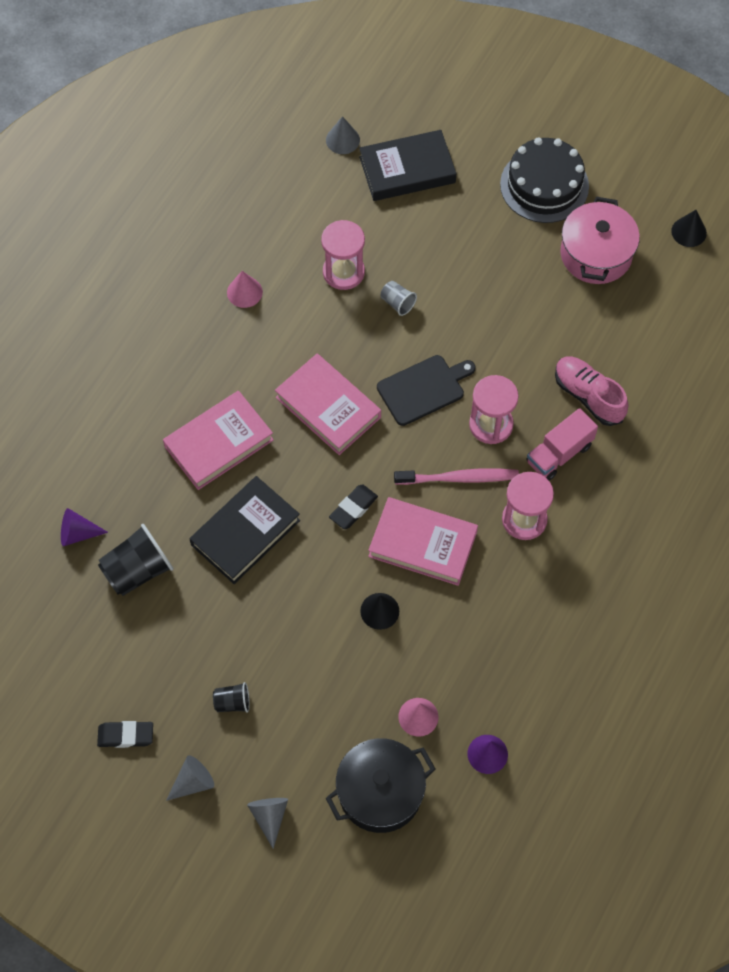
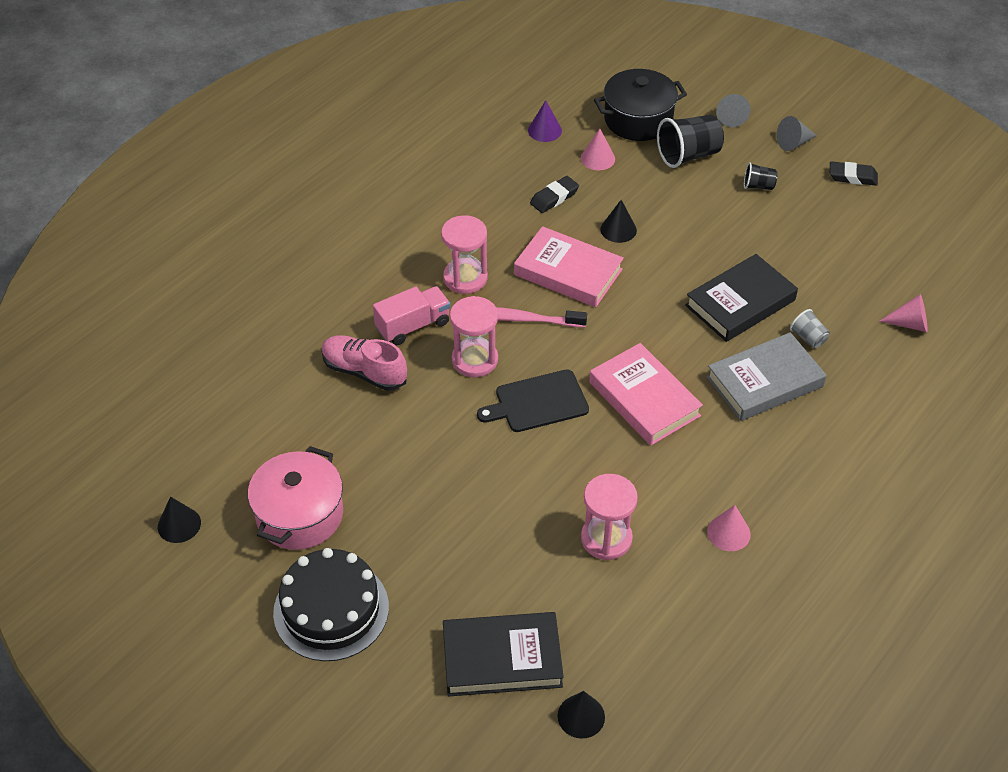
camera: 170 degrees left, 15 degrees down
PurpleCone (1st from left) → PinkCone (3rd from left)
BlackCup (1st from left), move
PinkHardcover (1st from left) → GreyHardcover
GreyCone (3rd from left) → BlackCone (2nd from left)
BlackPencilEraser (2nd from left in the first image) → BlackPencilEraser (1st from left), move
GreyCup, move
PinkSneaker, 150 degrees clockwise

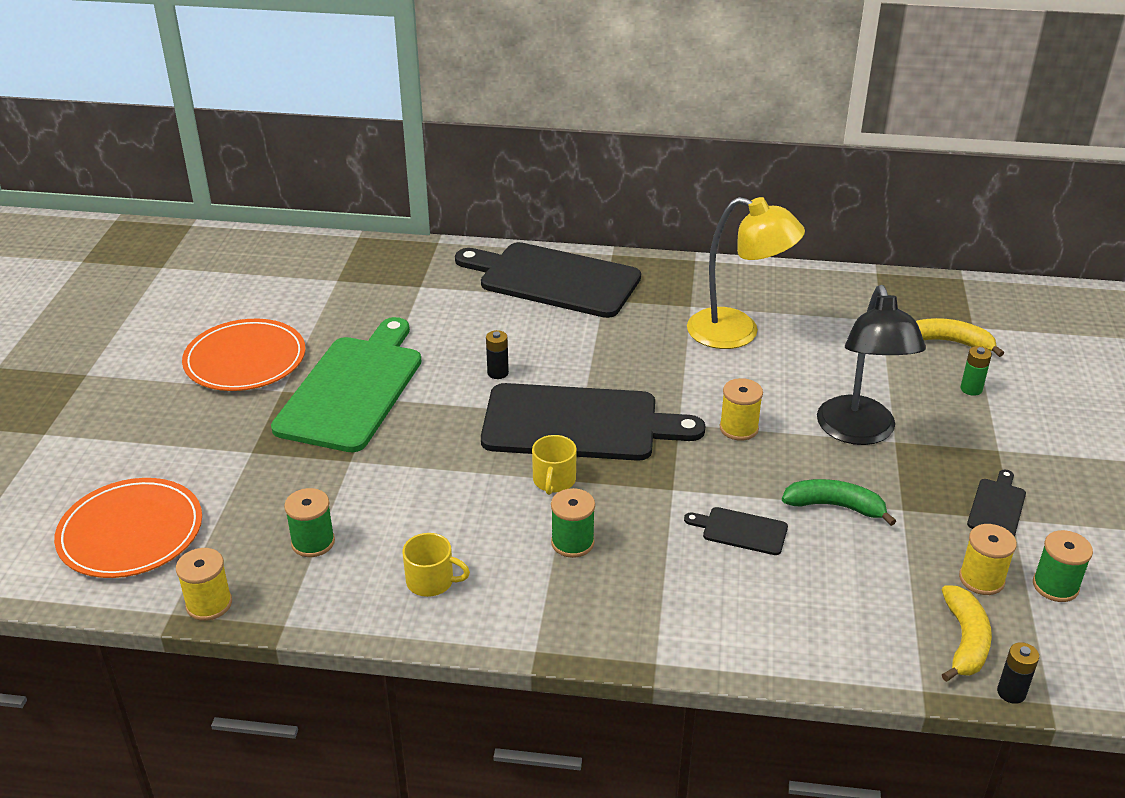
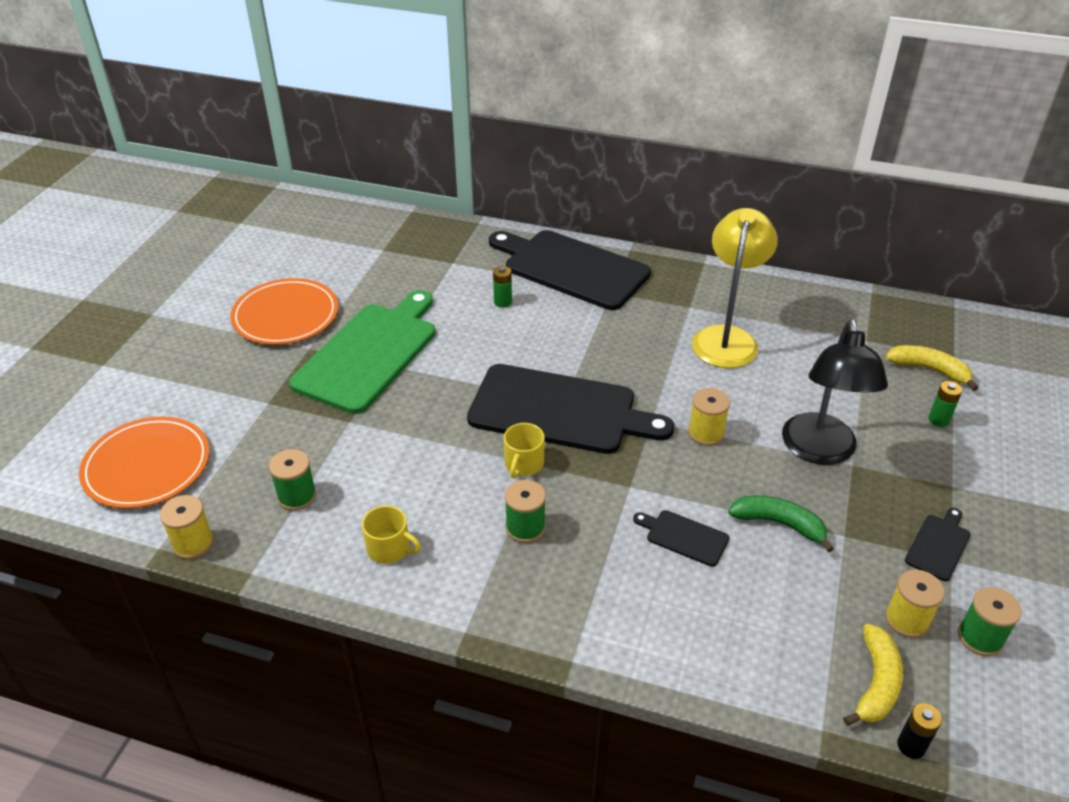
camera: 10 degrees right, 5 degrees up
BlackBattery (1st from left) → -
BrightYellowDeskLamp, 105 degrees counterclockwise
- → LeafGreenBattery (1st from left)

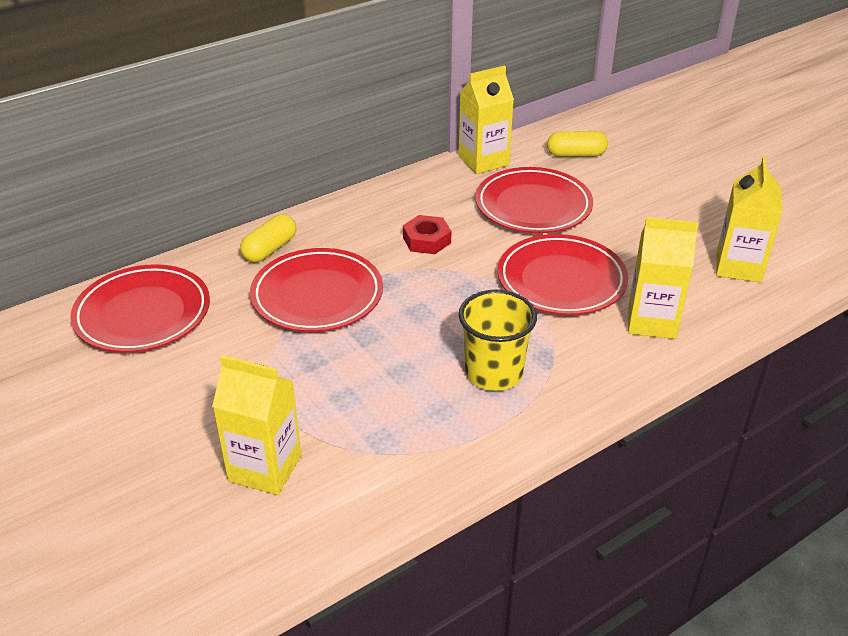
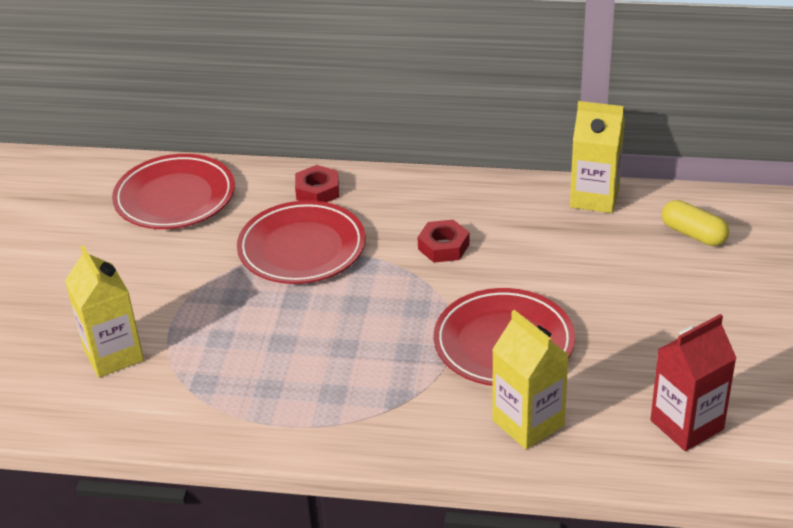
camera: 45 degrees right, 0 degrees up
BrightYellowCapsule (1st from left) → ScarletNut (1st from left)
BrightYellowCup → -
ScarletFlatDish (3rd from left) → -
BrightYellowCarton (4th from left) → ScarletCarton

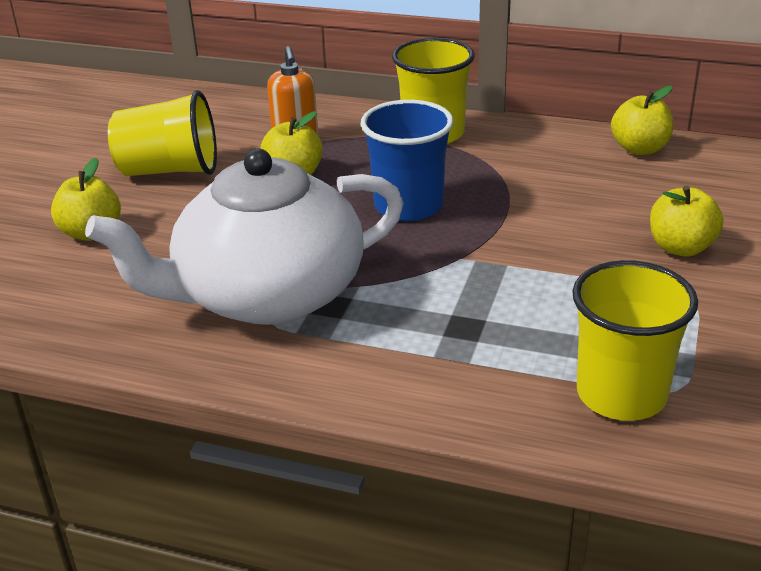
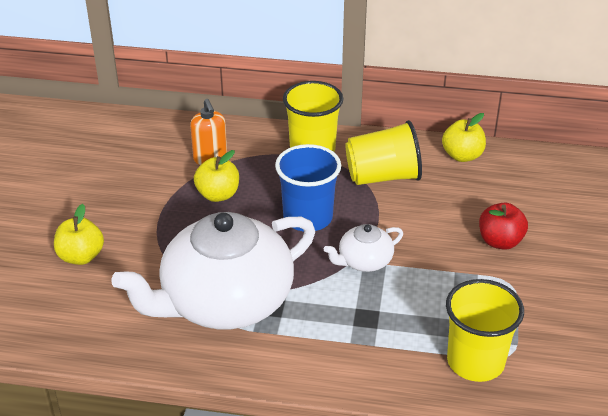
camera: 10 degrees left, 5 degrees up
BrightYellowCup (1st from left in the first image) → BrightYellowCup (2nd from left), move
BrightYellowToyApple (4th from left) → ScarletToyApple
- → WhiteTeaPot (2nd from left)

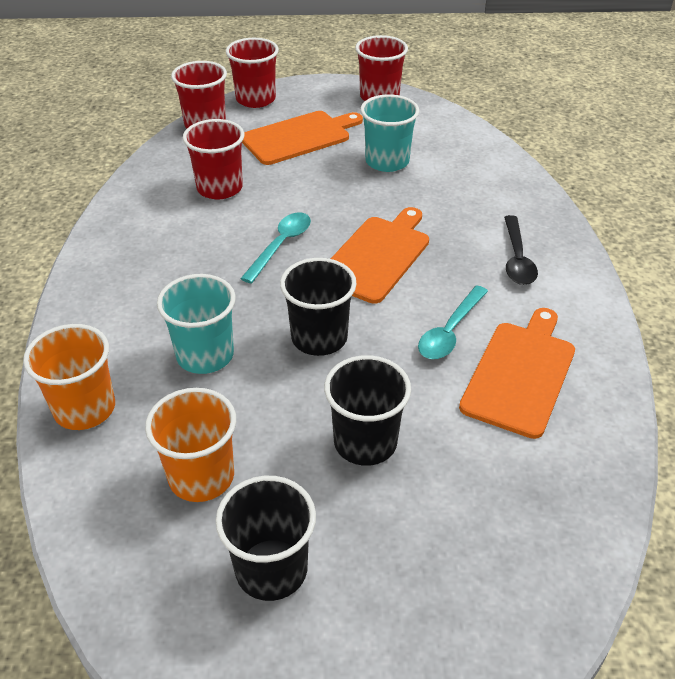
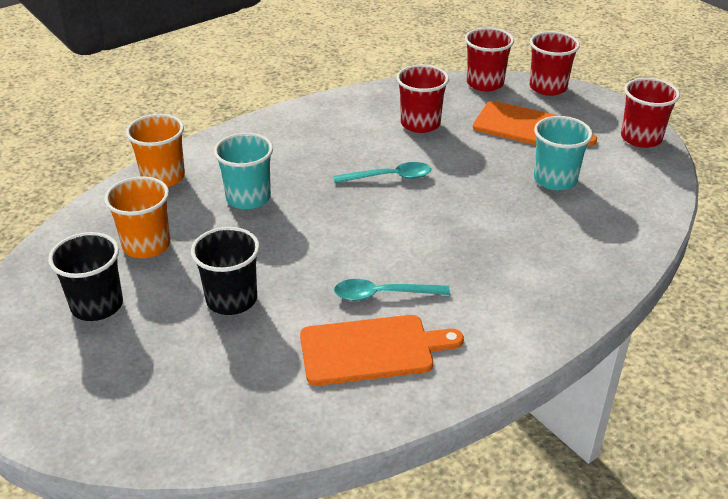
camera: 55 degrees right, 5 degrees down
BlackCup (2nd from left) → -
BrightOrangeBreadBoard (2nd from left) → -
BlackTablespoon → -

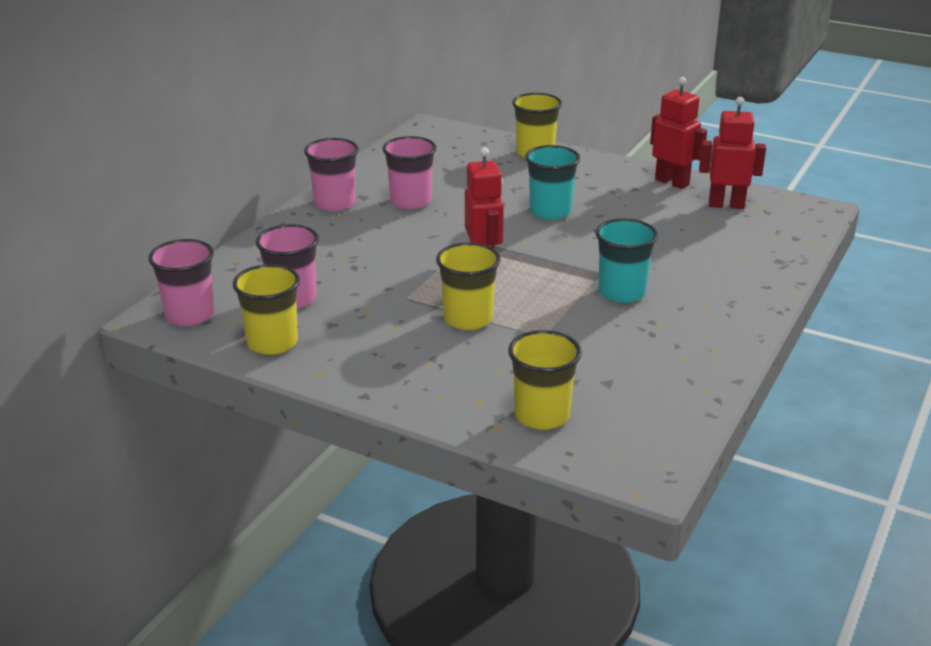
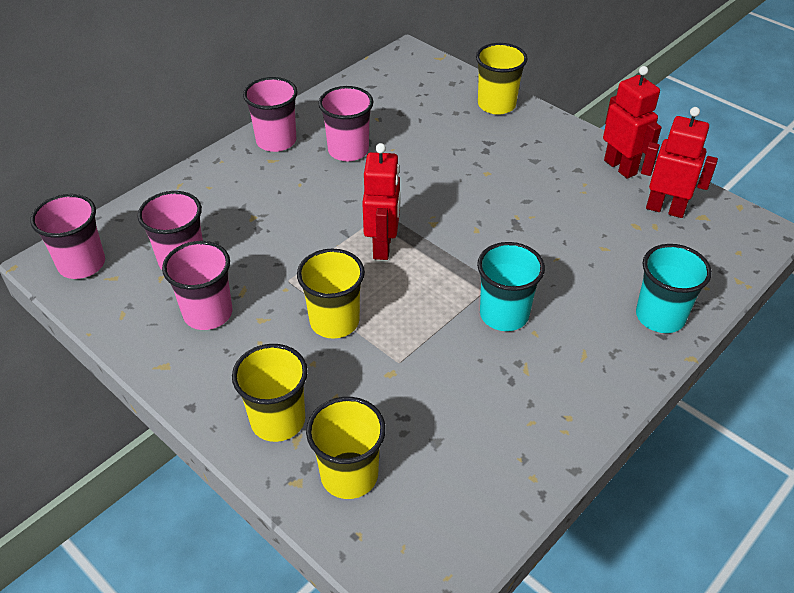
camera: 15 degrees right, 15 degrees up
BrightYellowCup (1st from left), move
AquaCup (1st from left in the first image) → AquaCup (2nd from left), move
- → PinkCup (3rd from left)

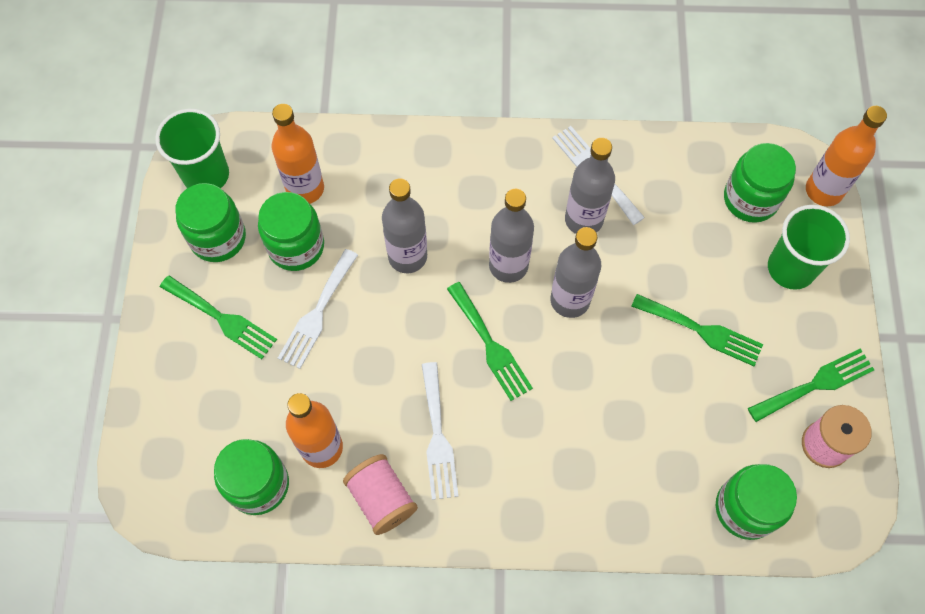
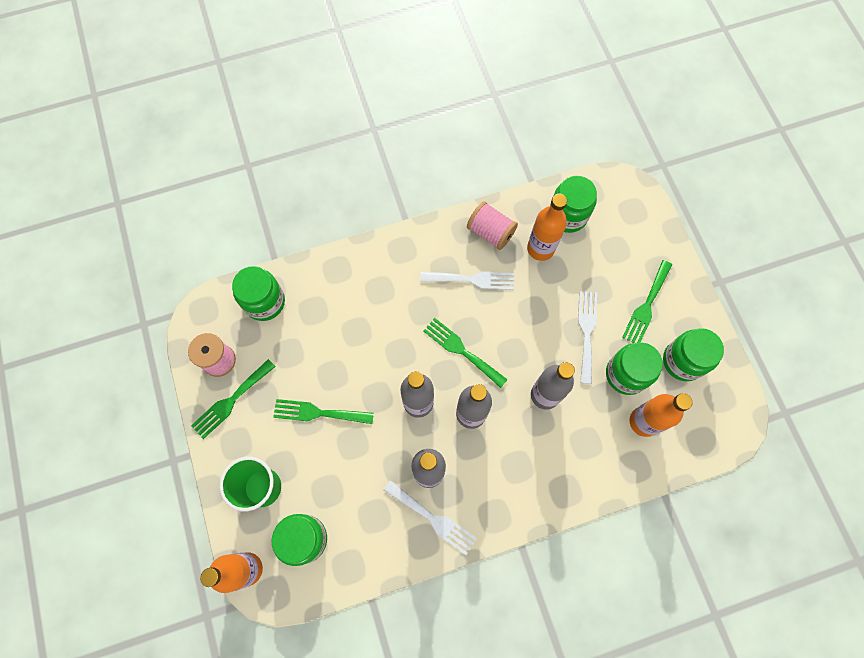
camera: 160 degrees right, 5 degrees up
LeafGreenCup (1st from left) → -
LeafGreenDinnerFork (1st from left in the first image) → LeafGreenDinnerFork (4th from left), 75 degrees counterclockwise
WhiteDinnerFork (2nd from left), 120 degrees clockwise

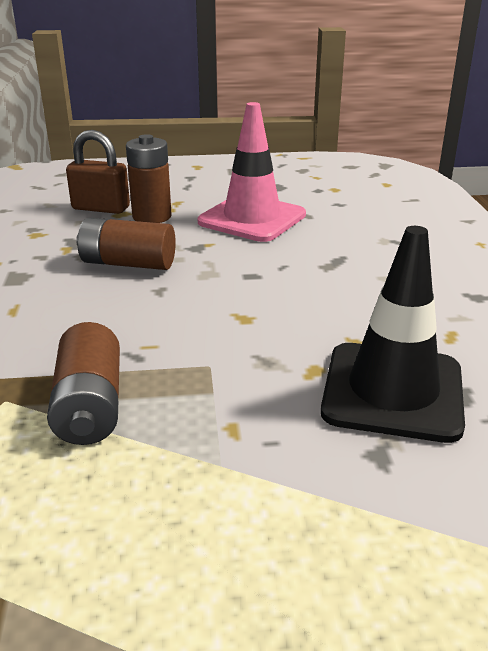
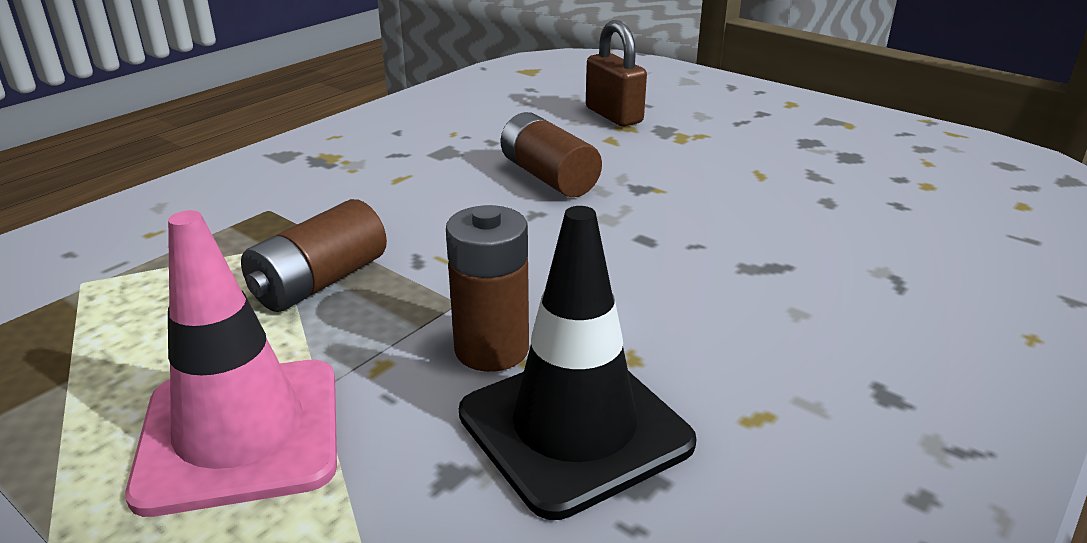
camera: 45 degrees right, 0 degrees up
RussetBattery (3rd from left in the first image) → RussetBattery (2nd from left), move
PinkRoadCone, move

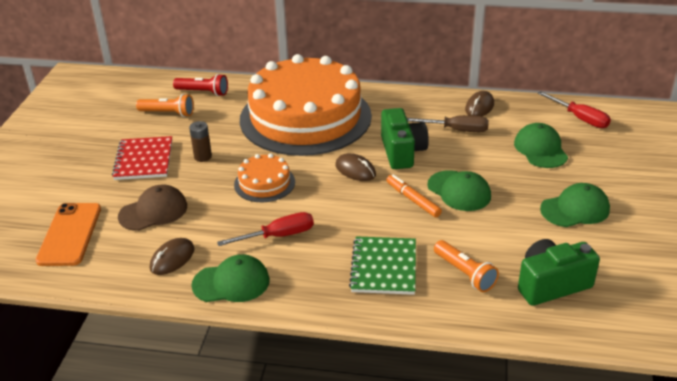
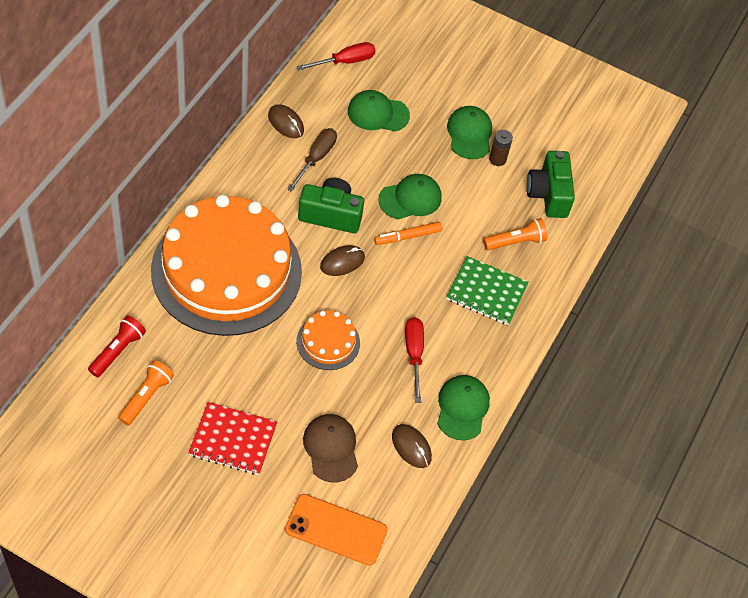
camera: 80 degrees left, 20 degrees up
RussetBattery, move

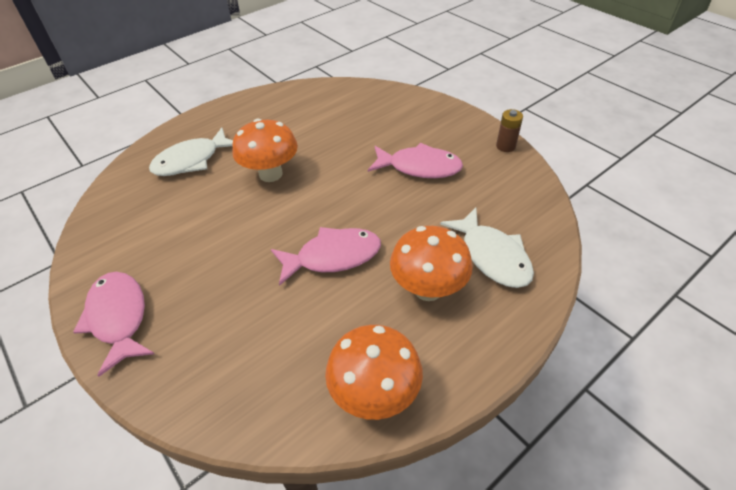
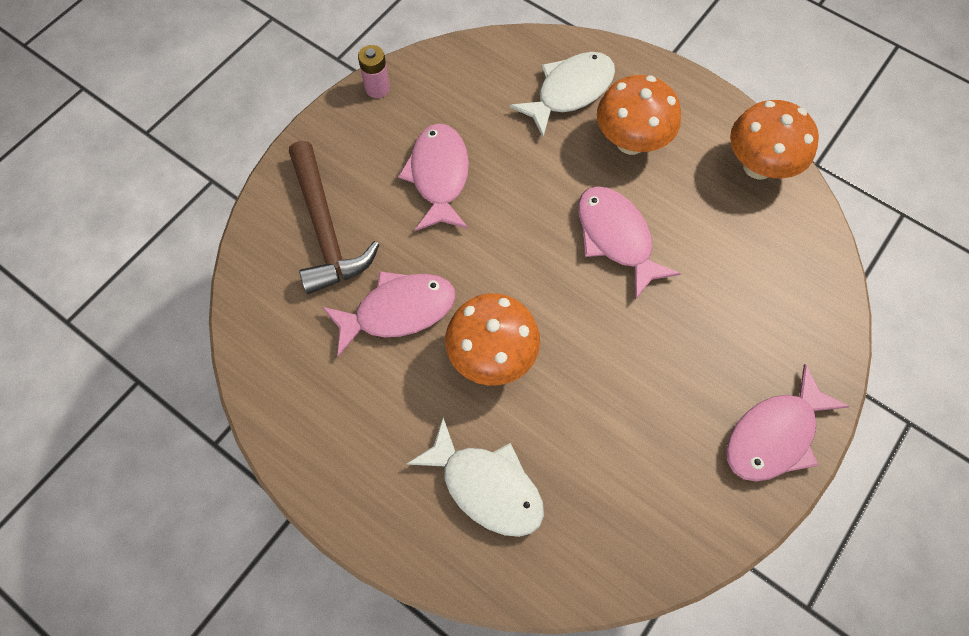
camera: 105 degrees left, 20 degrees up
RussetBattery → PinkBattery
- → RussetCarpenter'sHammer
- → PinkFishFigure (1st from left)

